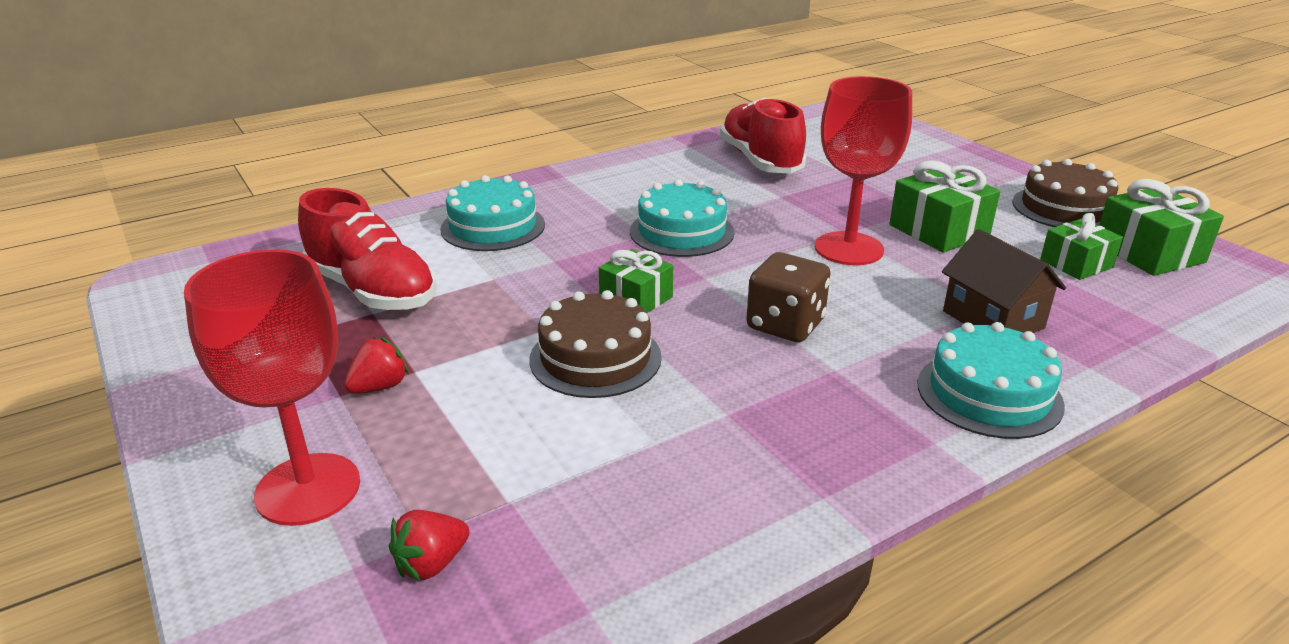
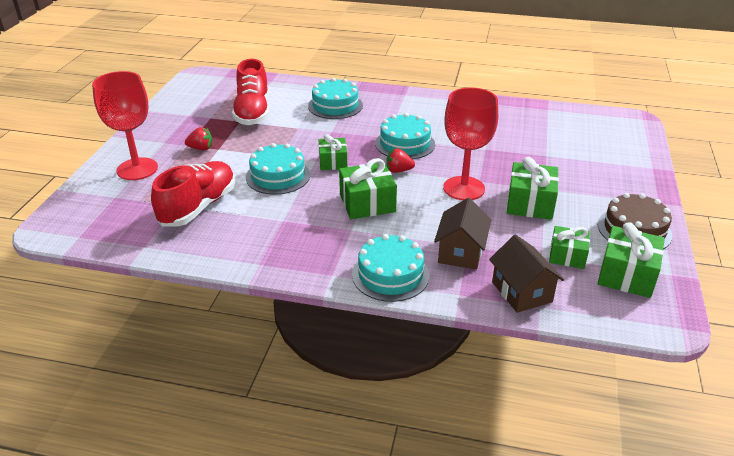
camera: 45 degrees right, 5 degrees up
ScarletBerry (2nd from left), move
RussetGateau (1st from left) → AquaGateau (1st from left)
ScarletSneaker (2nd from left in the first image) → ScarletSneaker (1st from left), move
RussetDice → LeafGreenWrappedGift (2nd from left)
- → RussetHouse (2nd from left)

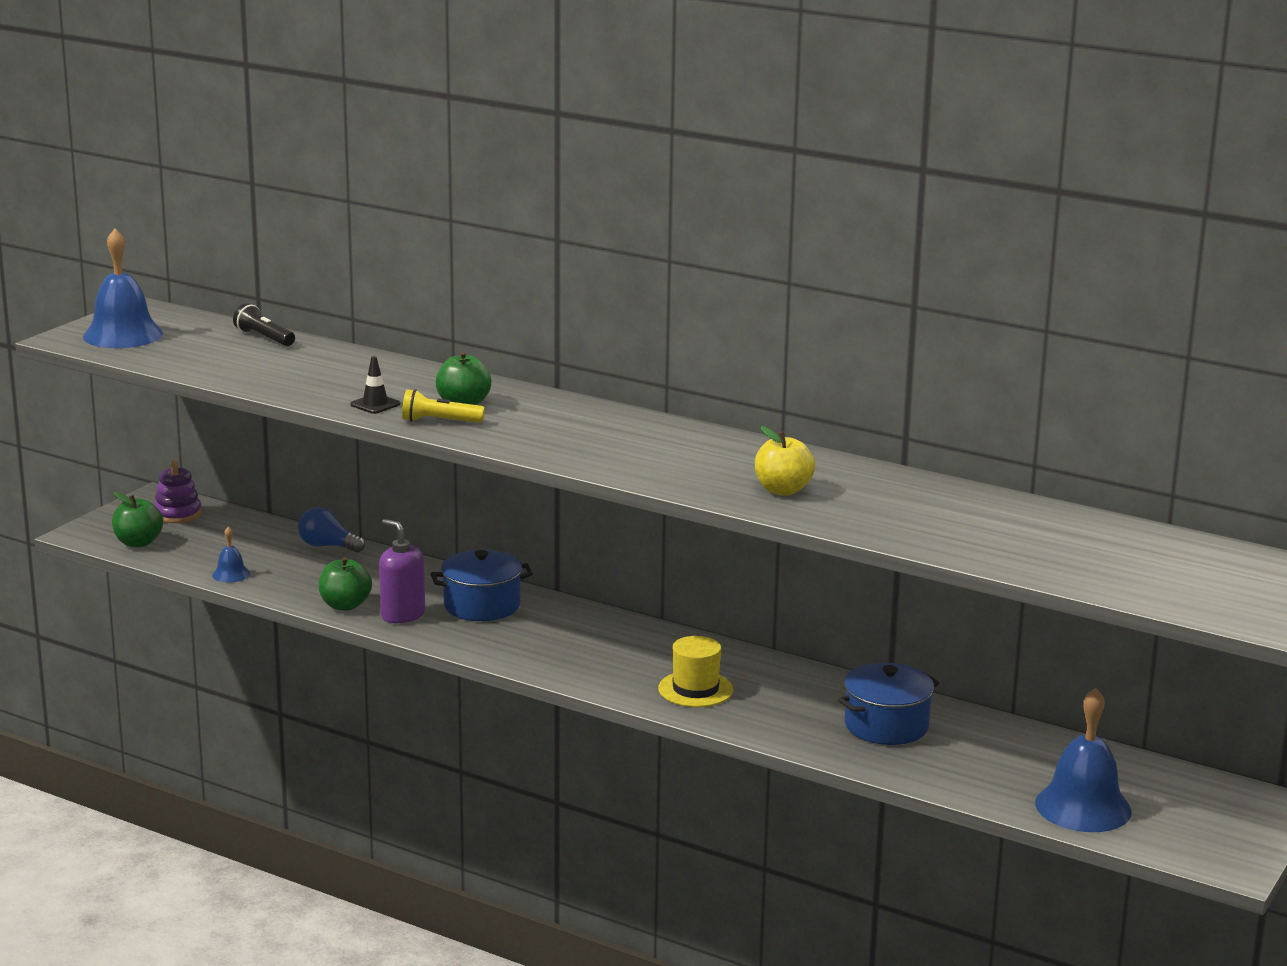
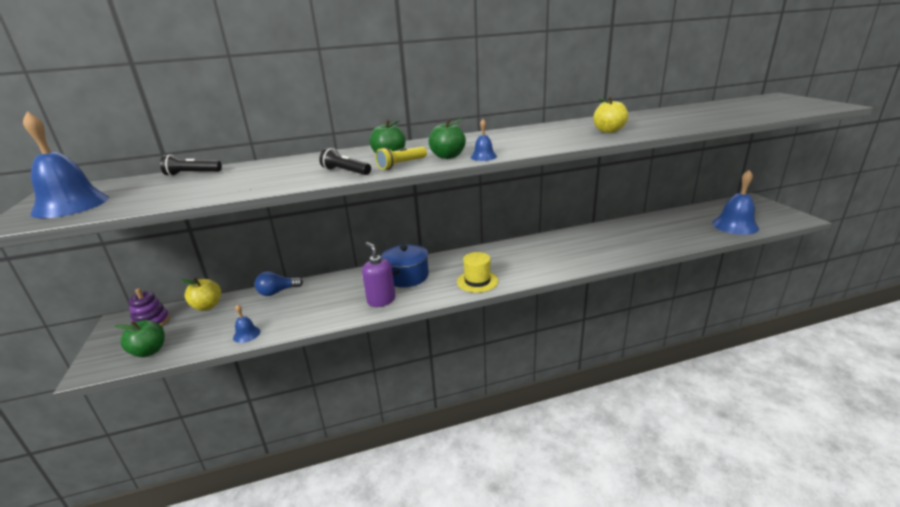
camera: 45 degrees left, 5 degrees up
LeafGreenToyApple (2nd from left in the first image) → LeafGreenToyApple (3rd from left), move
BlackRoadCone → BlackPocketTorch (2nd from left)
PurpleSoapDispenser, 60 degrees clockwise
BrightYellowTopHat, move
BlueStockpot (2nd from left) → -
- → BrightYellowToyApple (1st from left)
- → BlueBell (3rd from left)

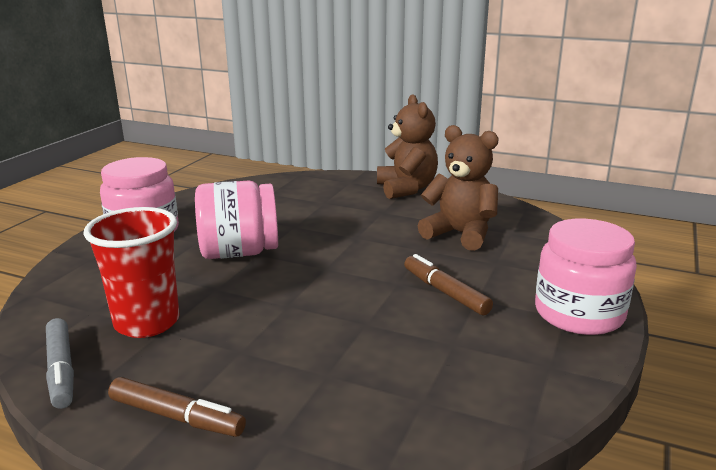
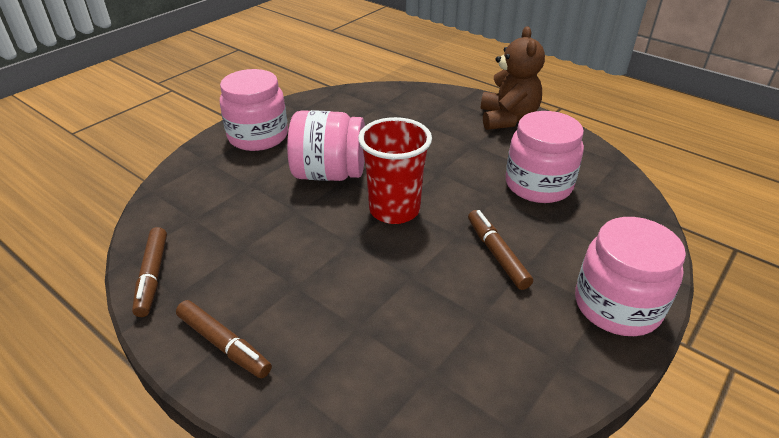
camera: 15 degrees right, 15 degrees up
GreyMarkerPen → RussetMarkerPen (1st from left)
ScarletCup, move
RussetStuffedBear (2nd from left) → PinkJamJar (3rd from left)

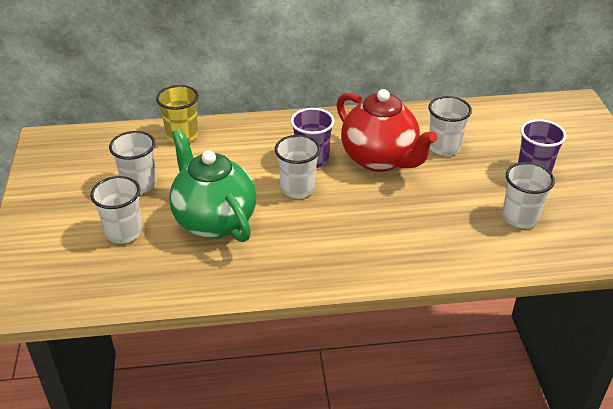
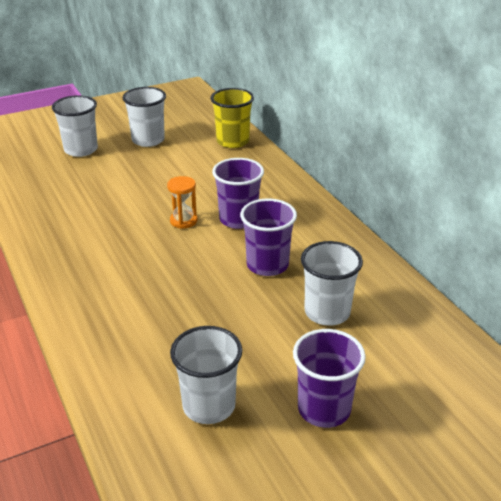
camera: 70 degrees right, 5 degrees down
LeafGreenTeaPot → -
WhiteCup (3rd from left) → BrightOrangeSandTimer
ScarletTeaPot → PurpleCup (2nd from left)

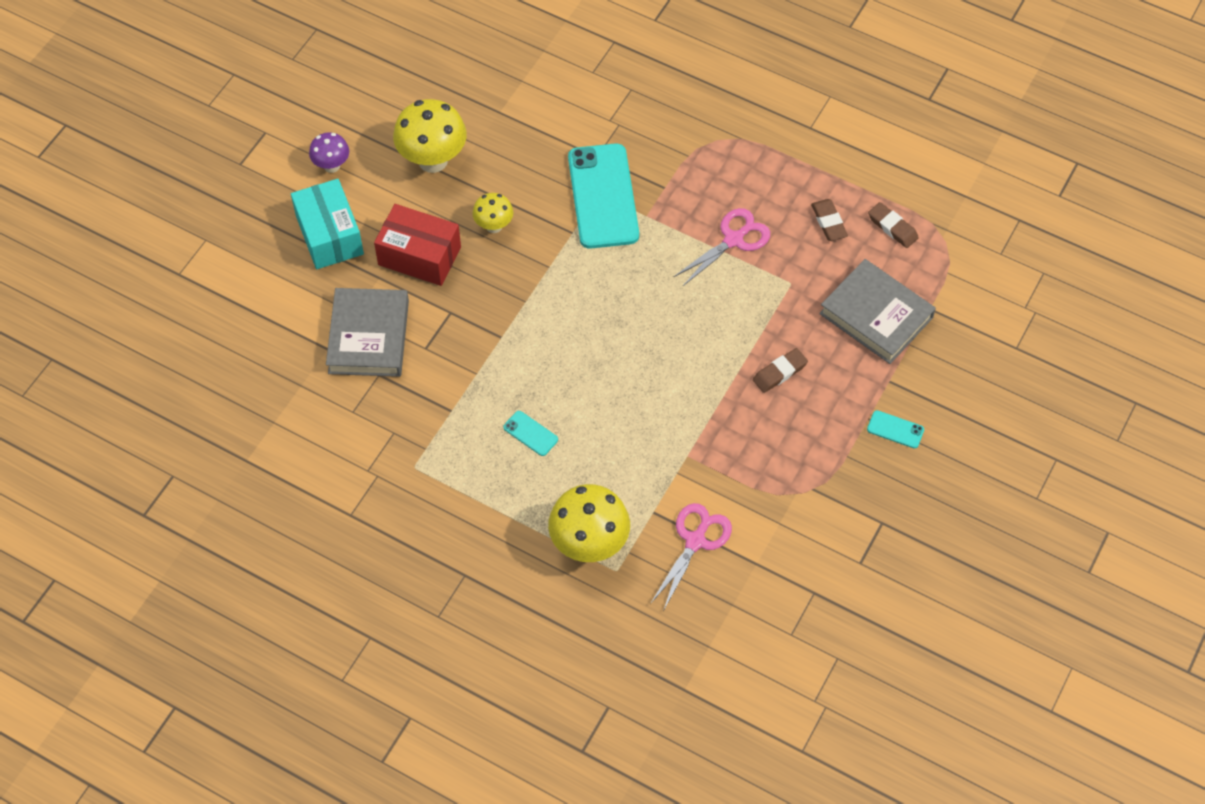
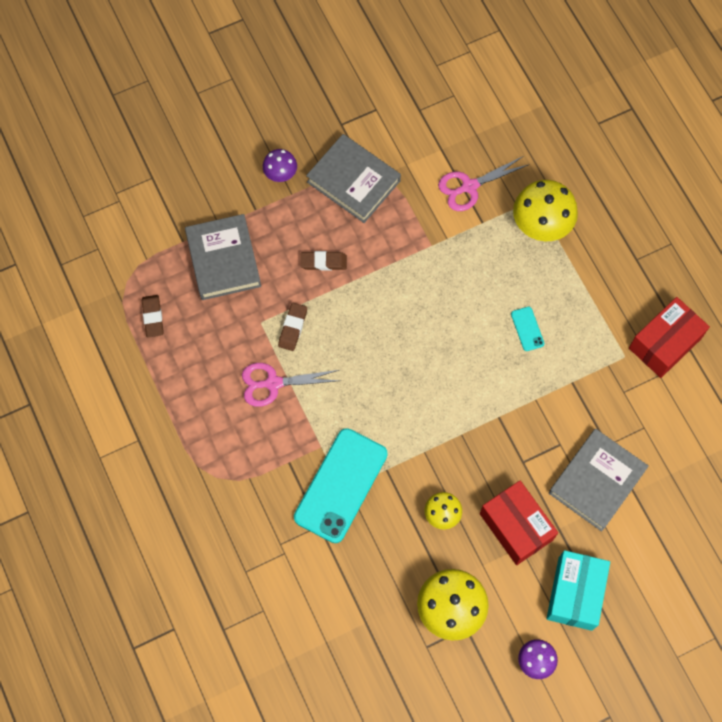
camera: 145 degrees left, 10 degrees up
RussetPencilEraser (2nd from left), move
AquaPhone (3rd from left) → PurpleFungus (1st from left)
- → GreyHardcover (2nd from left)
- → ScarletBox (2nd from left)

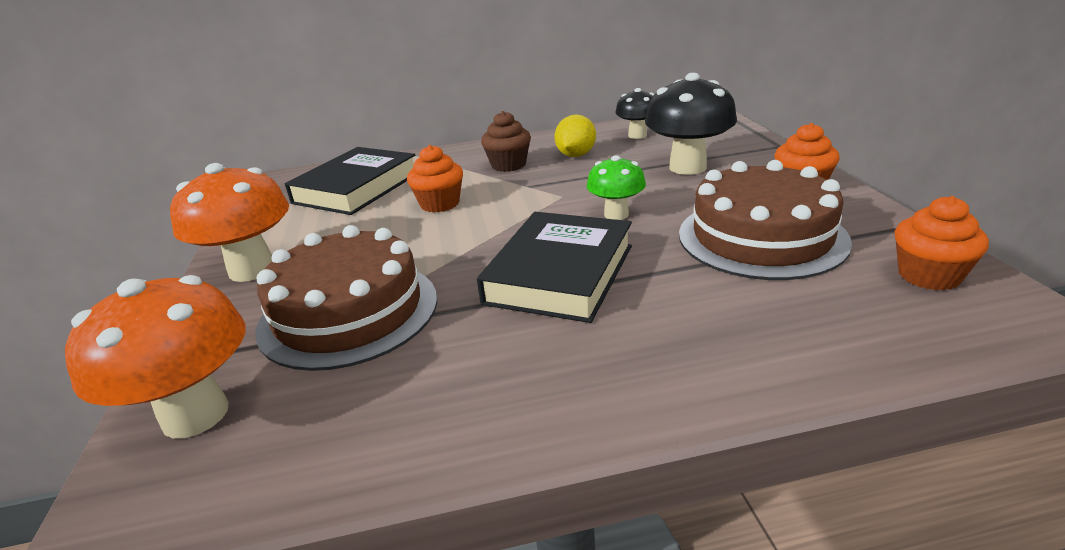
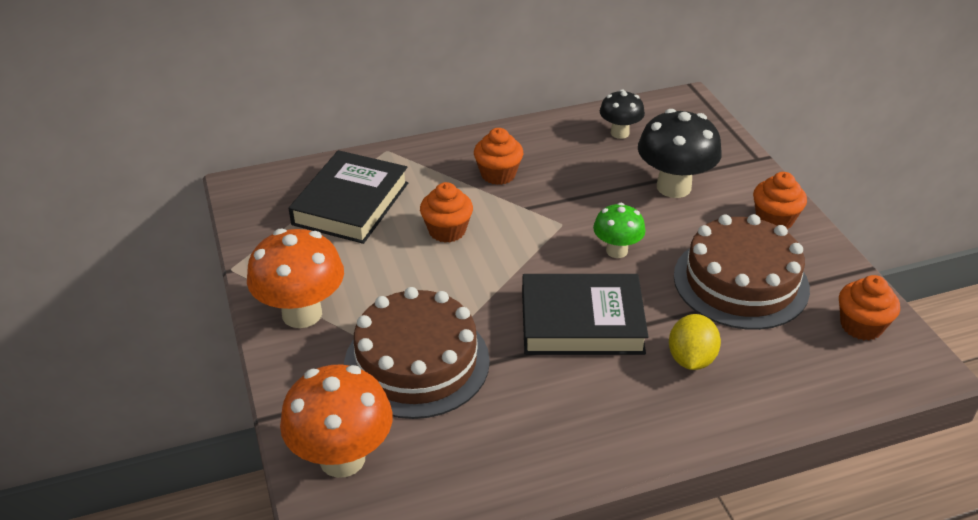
camera: 10 degrees left, 10 degrees up
BlackHardcover (2nd from left), 75 degrees clockwise
RussetFairyCake → BrightOrangeFairyCake (2nd from left)
BrightYellowToyLemon, move

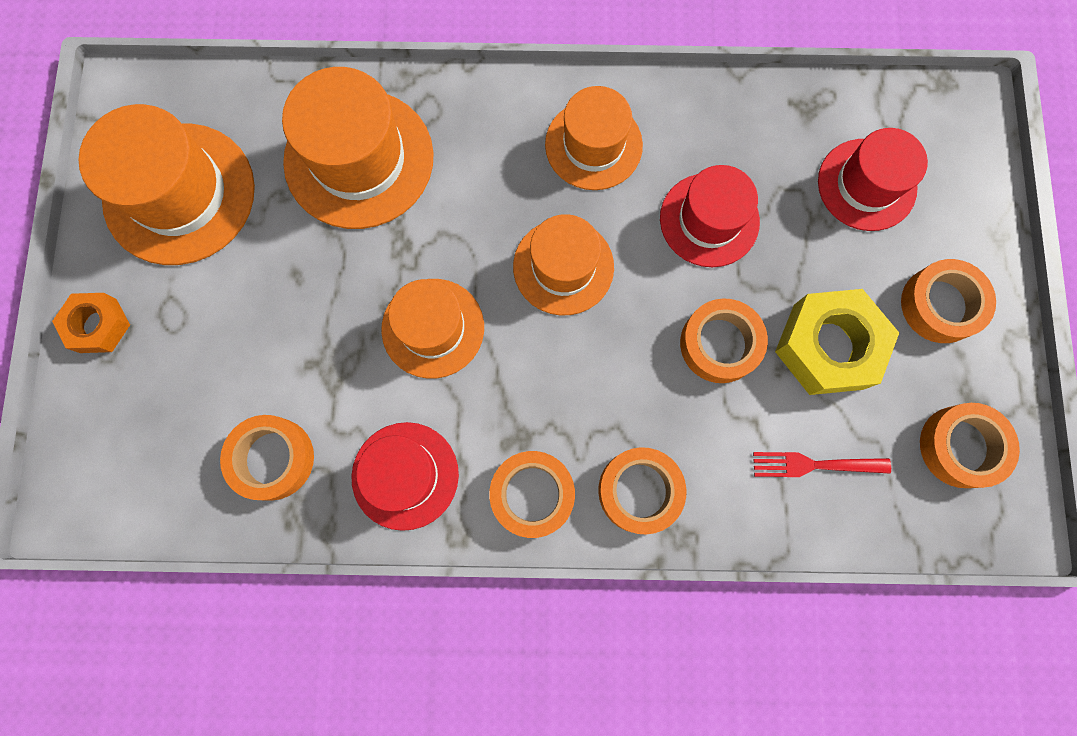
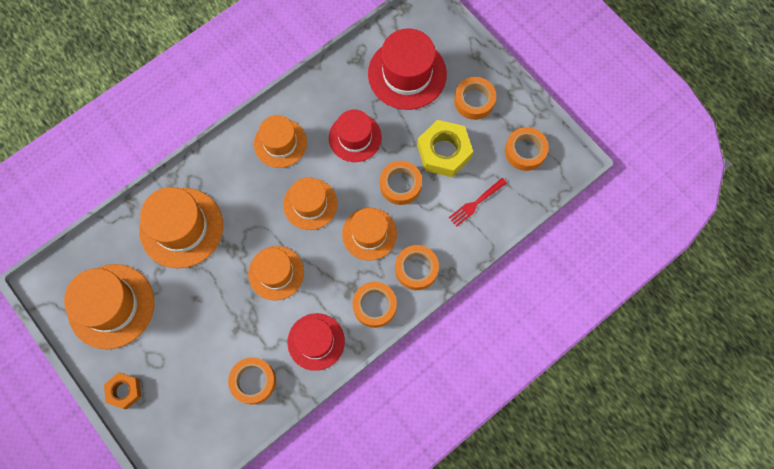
camera: 40 degrees left, 5 degrees down
ScarletTopHat (3rd from left), x1.53
- → BrightOrangeTopHat (6th from left)

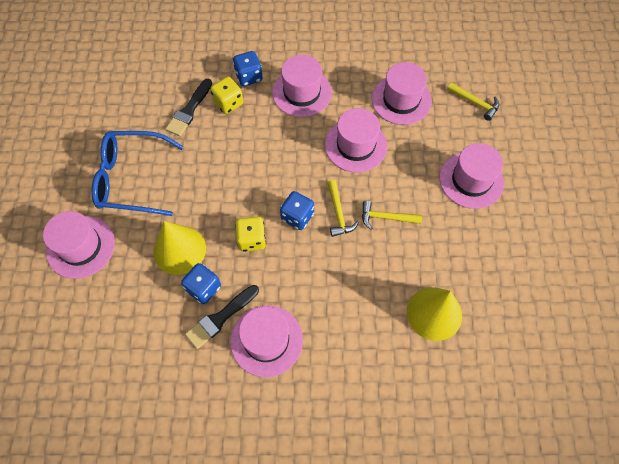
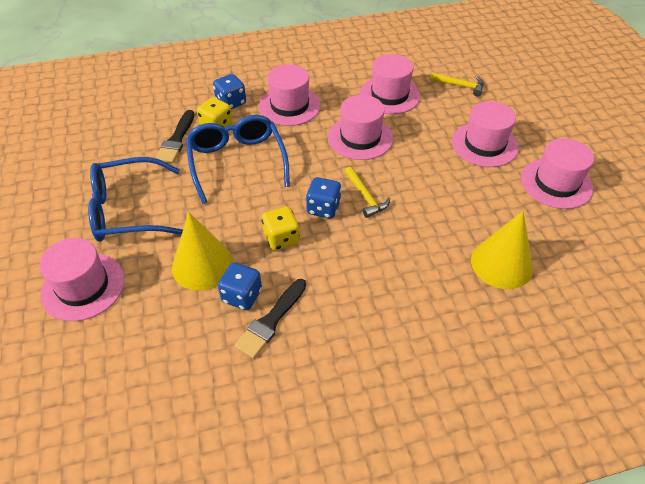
camera: 15 degrees left, 15 degrees down
PinkTopHat (2nd from left in the first image) → PinkTopHat (6th from left), move
BrightYellowCarpenter'sHammer (2nd from left) → -
- → BlueEyeglasses (2nd from left)

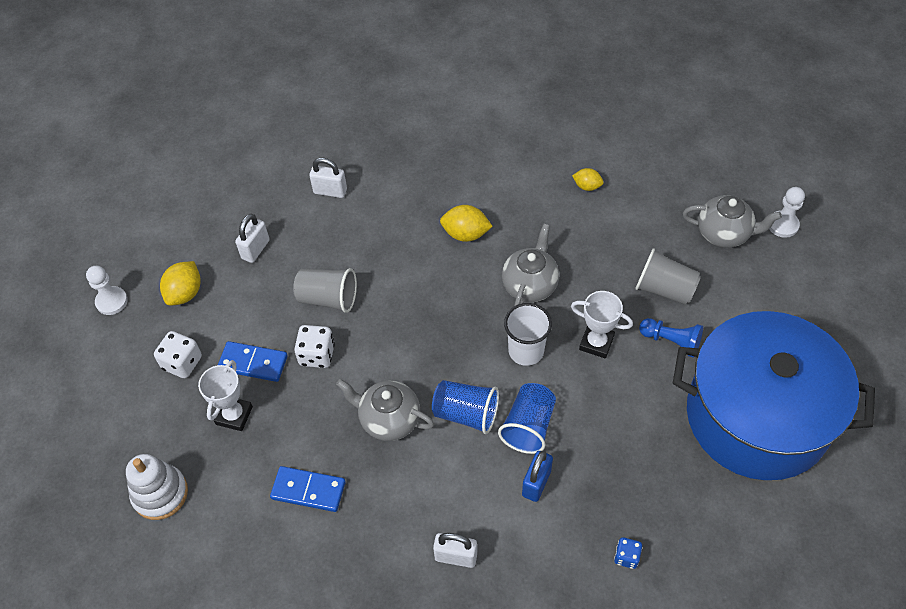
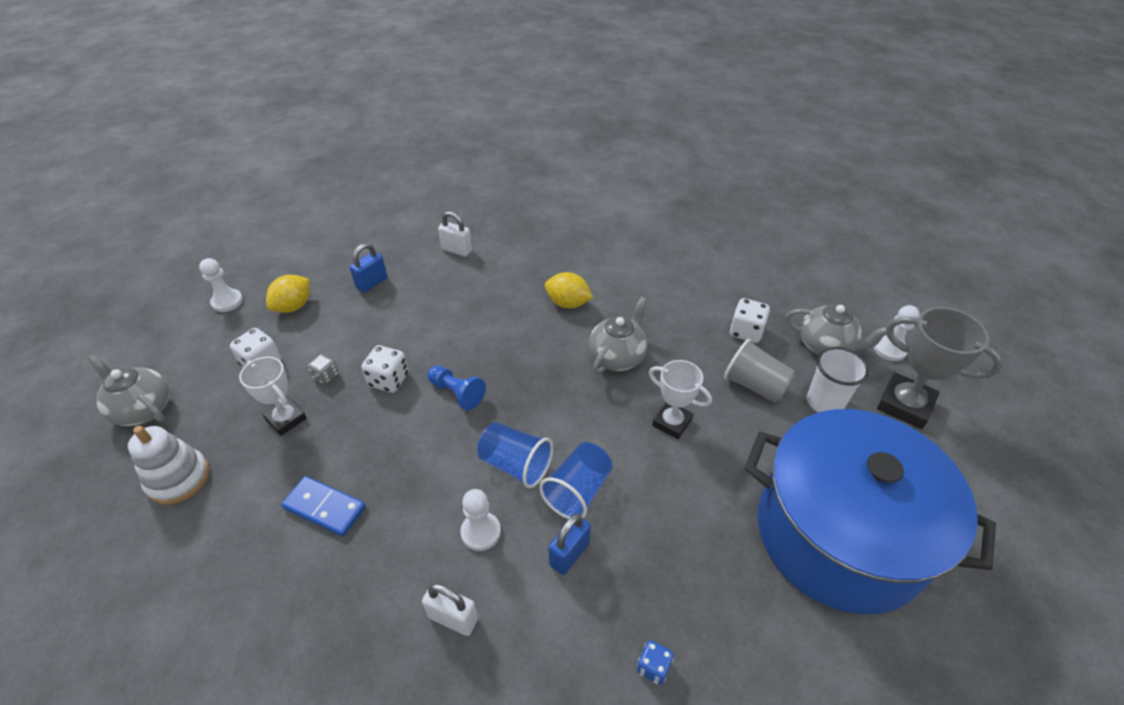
camera: 10 degrees right, 10 degrees down
WhitePrizeCup (1st from left), 75 degrees counterclockwise
BlueDominoPiece (1st from left) → GreyDice
WhitePadlock (1st from left) → BluePadlock (1st from left)
GreyCup (1st from left) → -
GreyTeaPot (1st from left), move
WhiteCup, move
BrightYellowToyLemon (3rd from left) → -
BlueChessPawn, move
- → WhiteChessPawn (2nd from left)
- → WhiteDice (3rd from left)
- → GreyPrizeCup

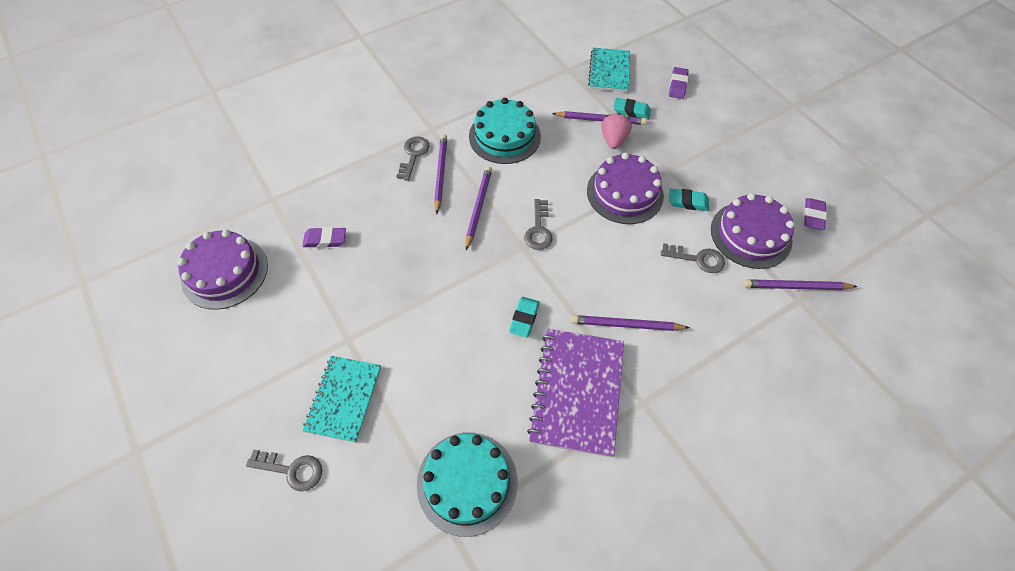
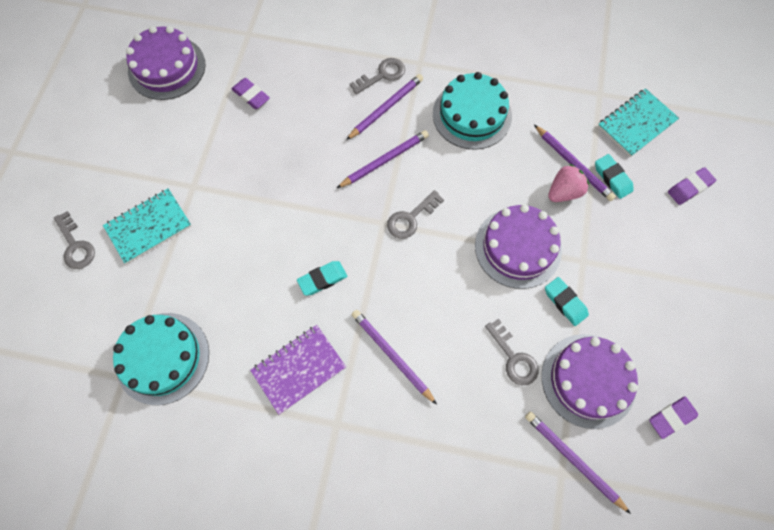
camera: 45 degrees right, 10 degrees up
PurpleNotebook, x0.66

